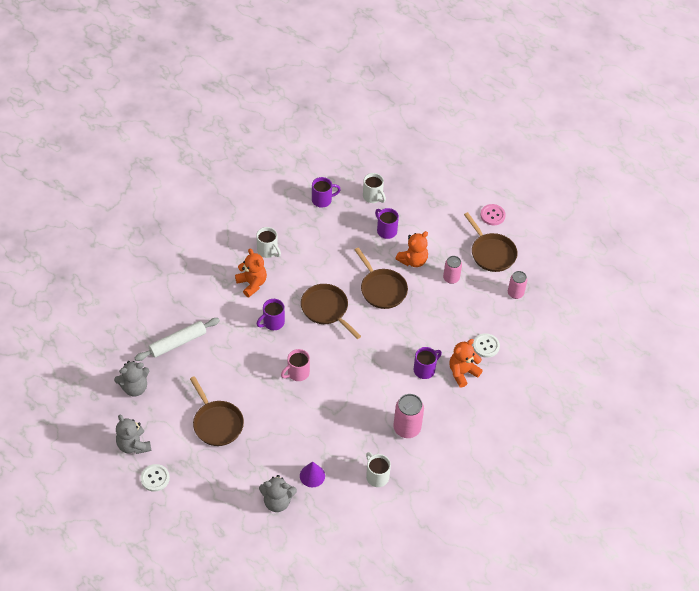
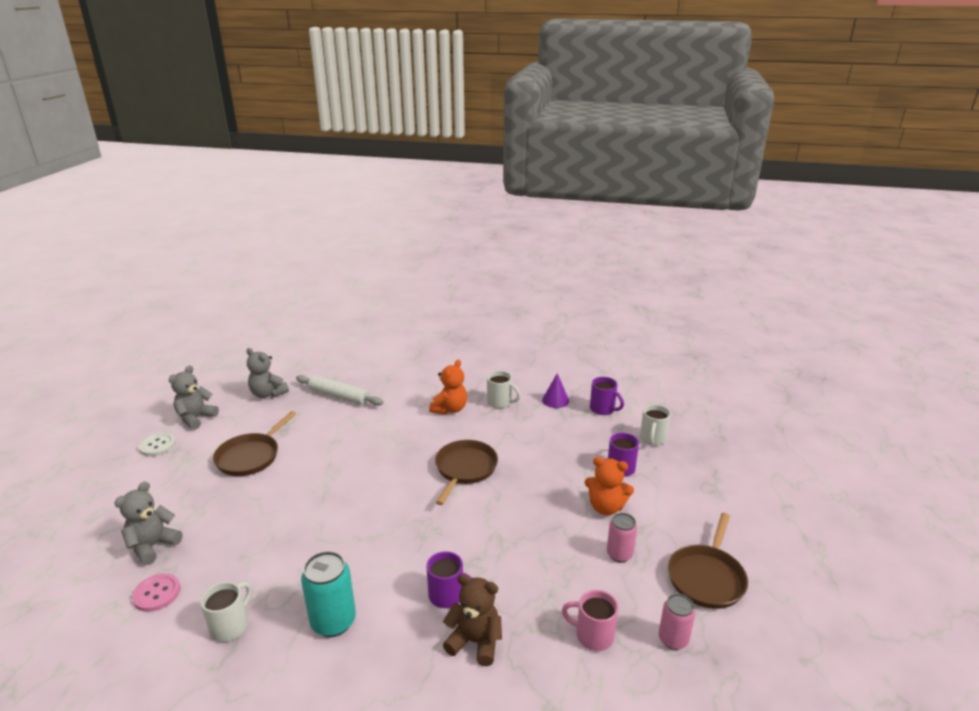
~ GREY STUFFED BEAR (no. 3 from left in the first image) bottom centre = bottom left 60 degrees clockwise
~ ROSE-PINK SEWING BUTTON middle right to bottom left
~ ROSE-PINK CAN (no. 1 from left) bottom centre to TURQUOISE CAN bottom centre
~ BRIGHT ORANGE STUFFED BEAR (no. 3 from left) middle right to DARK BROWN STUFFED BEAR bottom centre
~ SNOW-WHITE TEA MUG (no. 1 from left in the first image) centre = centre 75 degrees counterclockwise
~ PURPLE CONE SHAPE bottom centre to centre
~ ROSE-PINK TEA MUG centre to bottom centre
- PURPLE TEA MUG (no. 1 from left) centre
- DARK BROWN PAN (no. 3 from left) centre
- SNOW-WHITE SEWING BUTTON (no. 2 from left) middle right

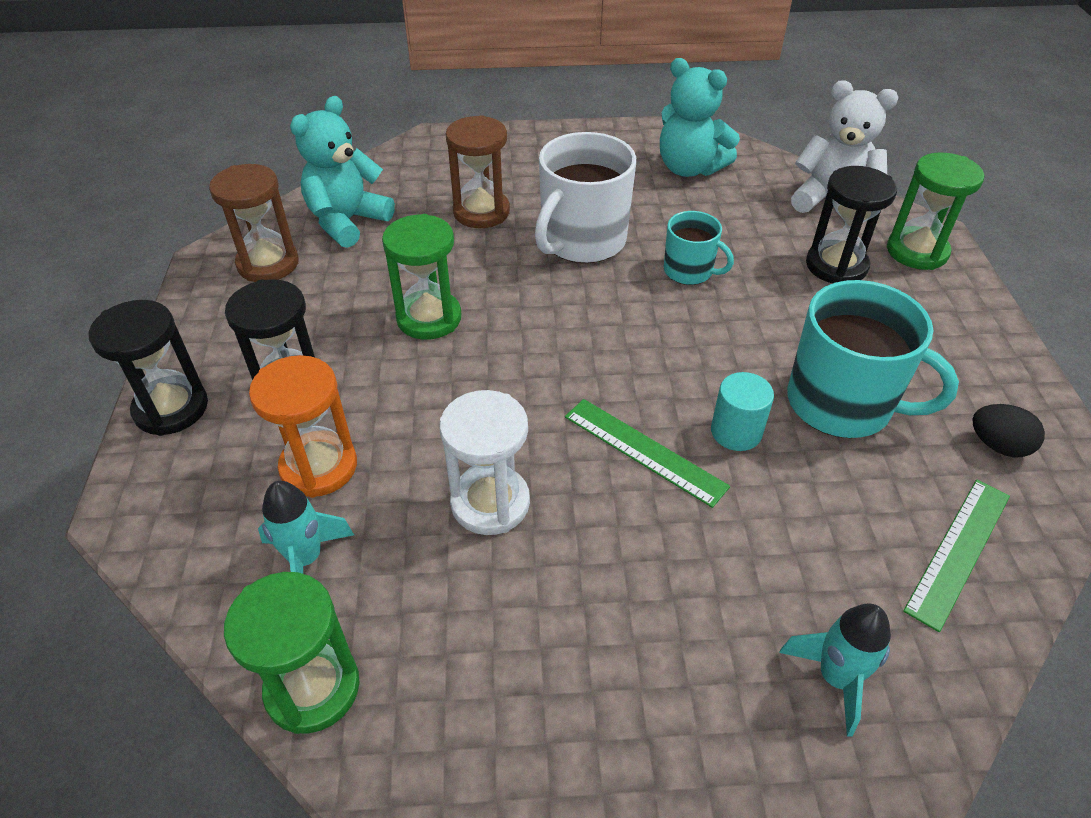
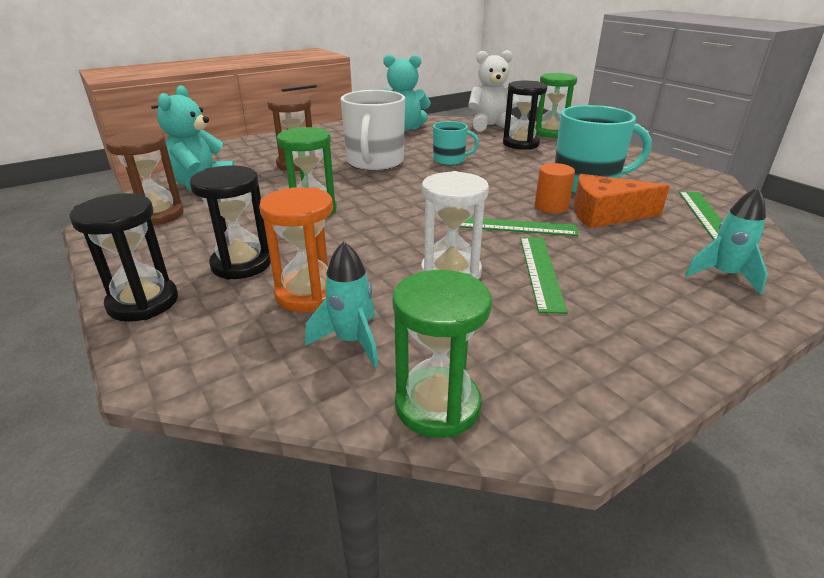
+ EMERALD MEASURING STICK (no. 2 from left) centre
~ TURQUOISE CYLINDER middle right to BRIGHT ORANGE CYLINDER top right
+ BRIGHT ORANGE PIECE OF CHEESE middle right
- EBONY EGG middle right

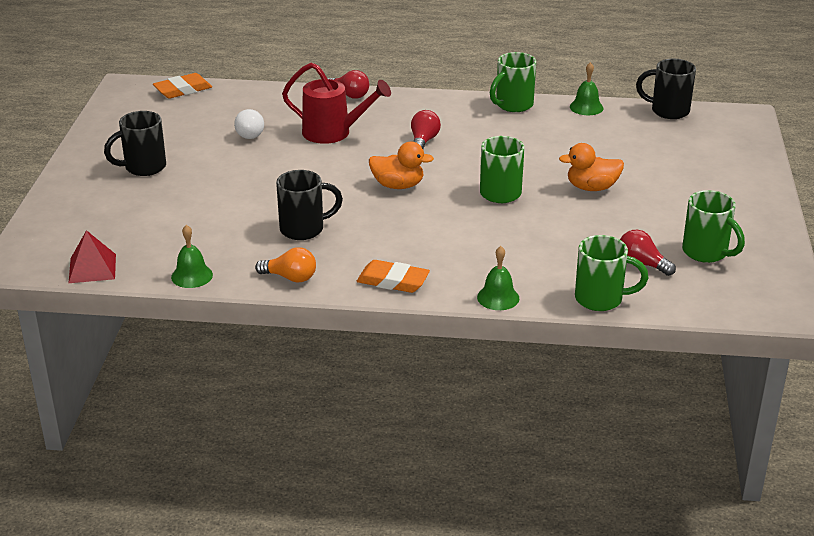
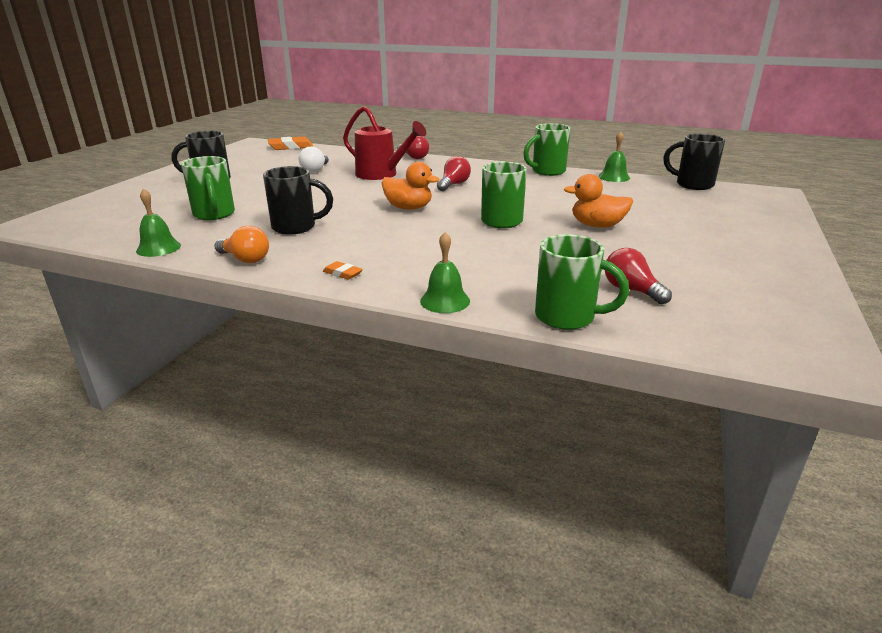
~ EMERALD TEA MUG (no. 4 from left in the first image) middle right to EMERALD TEA MUG (no. 1 from left) top left
~ BRIGHT ORANGE ERASER (no. 2 from left) centre = centre x0.53
- CRIMSON PYRAMID middle left

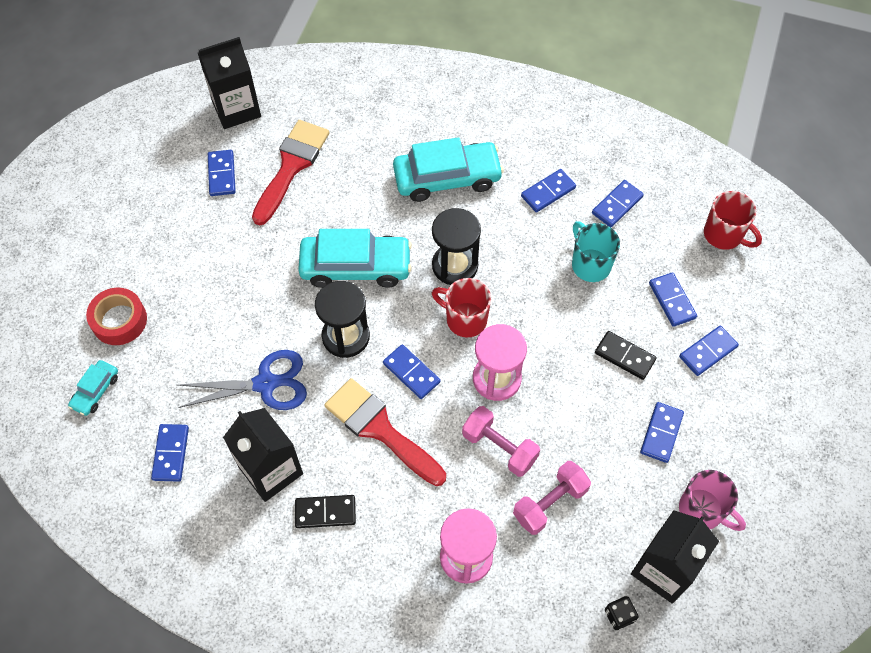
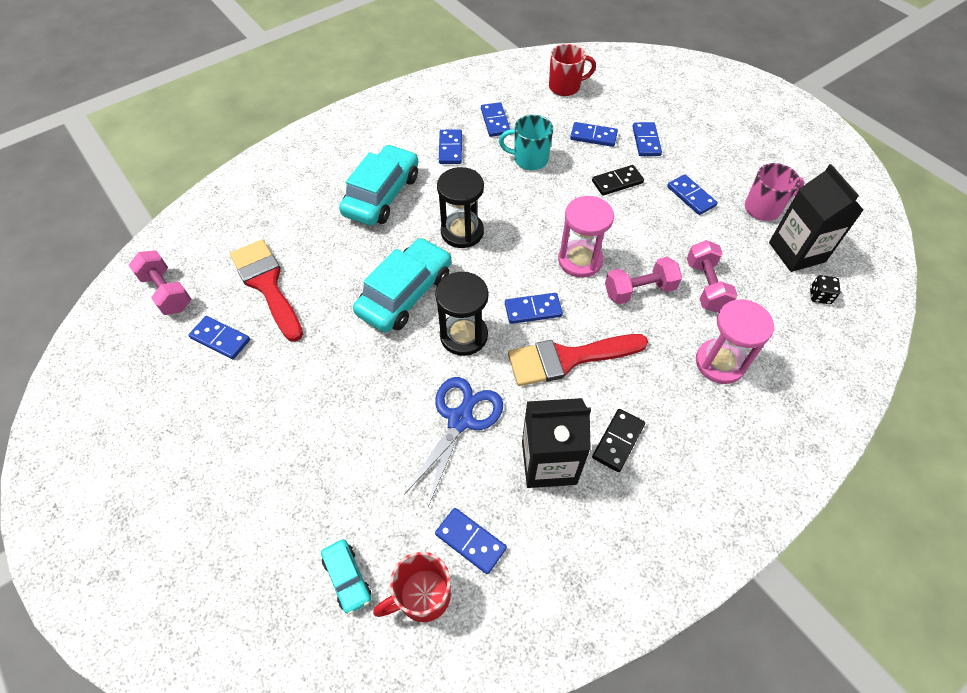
~ EBONY CARTON (no. 1 from left) top left to ROSE-PINK FREE WEIGHT (no. 1 from left) middle left
~ CRIMSON TEA MUG (no. 1 from left) centre to bottom centre
- CRIMSON STICKY TAPE middle left

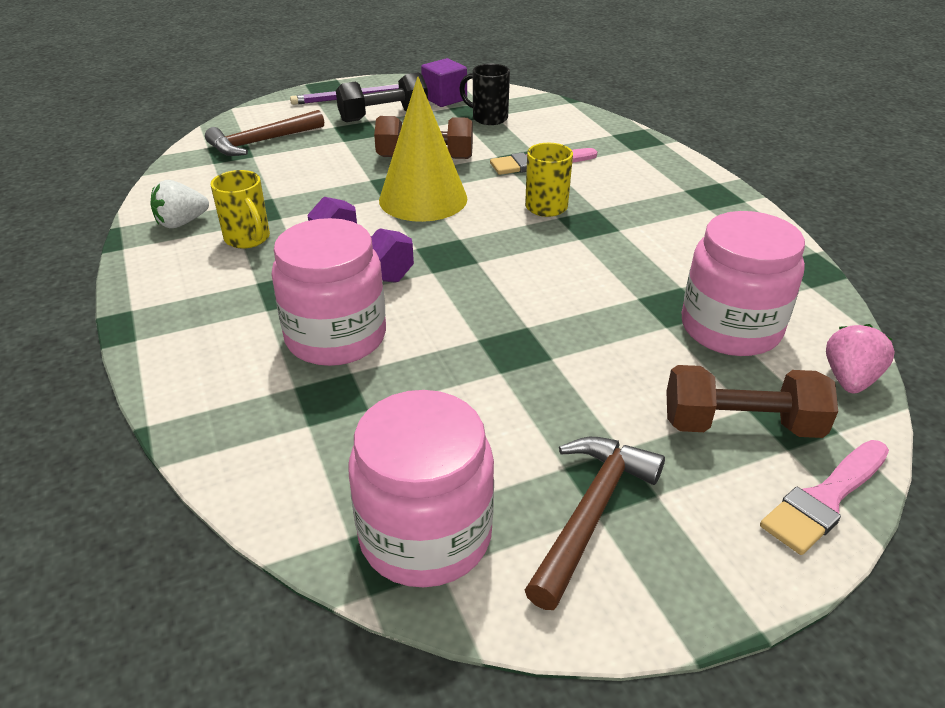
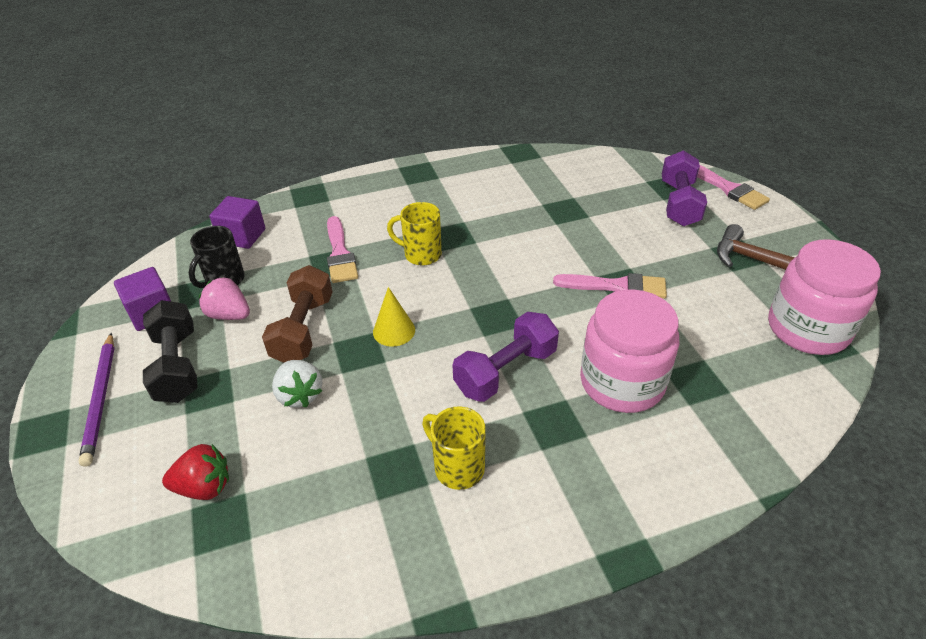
~ DARK BROWN CLAW HAMMER (no. 1 from left) top left to CRIMSON TOY STRAWBERRY bottom left
~ ROSE-PINK TOY STRAWBERRY middle right to middle left
+ PURPLE CUBE (no. 2 from left) middle left
~ SNOW-WHITE TOY STRAWBERRY top left to middle left
~ YELLOW CONE SHAPE top centre = centre x0.49
~ YELLOW TEA MUG (no. 1 from left in the first image) top left = bottom centre 105 degrees counterclockwise
+ ROSE-PINK PAINTBRUSH (no. 2 from left) centre
~ DARK BROWN FREE WEIGHT (no. 2 from left) middle right to PURPLE FREE WEIGHT (no. 2 from left) top right
- ROSE-PINK JAR (no. 3 from left) middle right

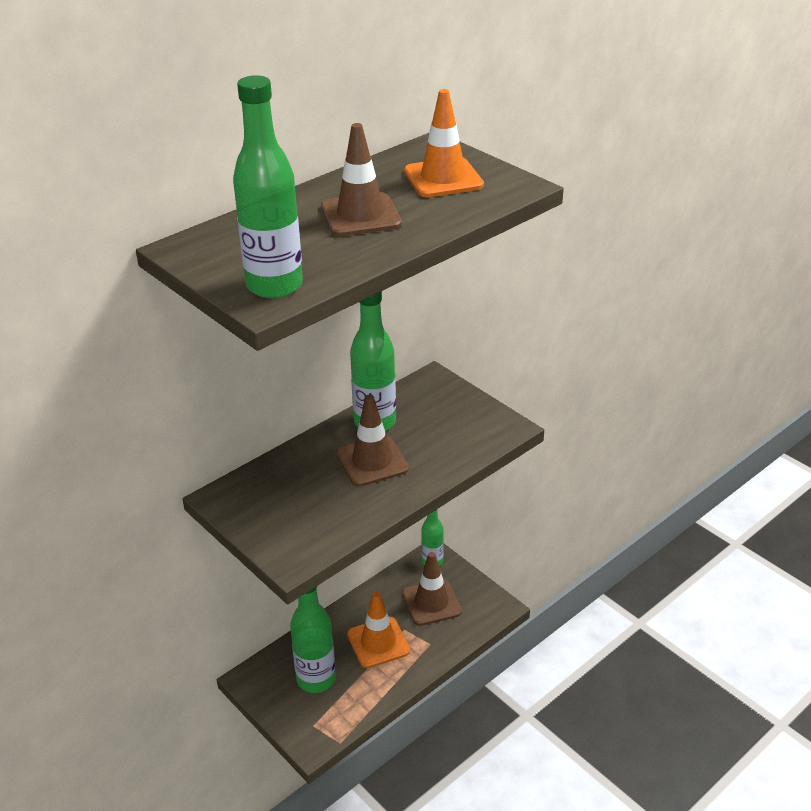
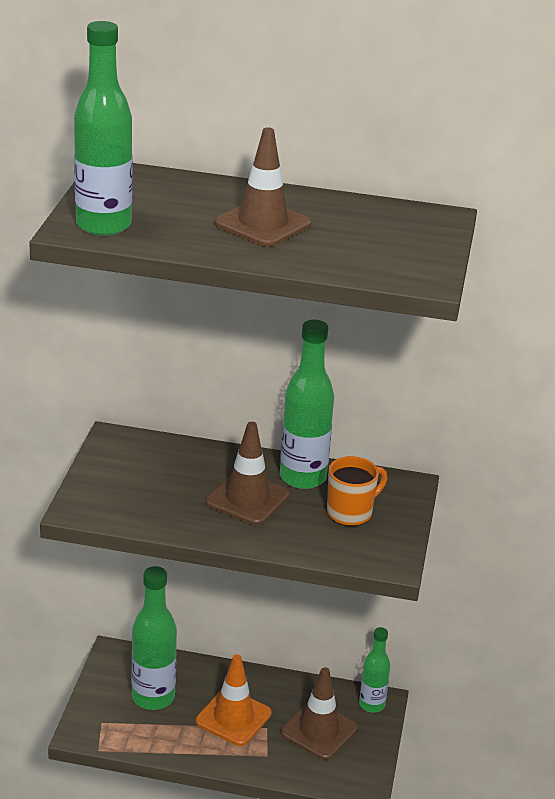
+ BRIGHT ORANGE TEA MUG centre
- BRIGHT ORANGE ROAD CONE (no. 2 from left) top centre

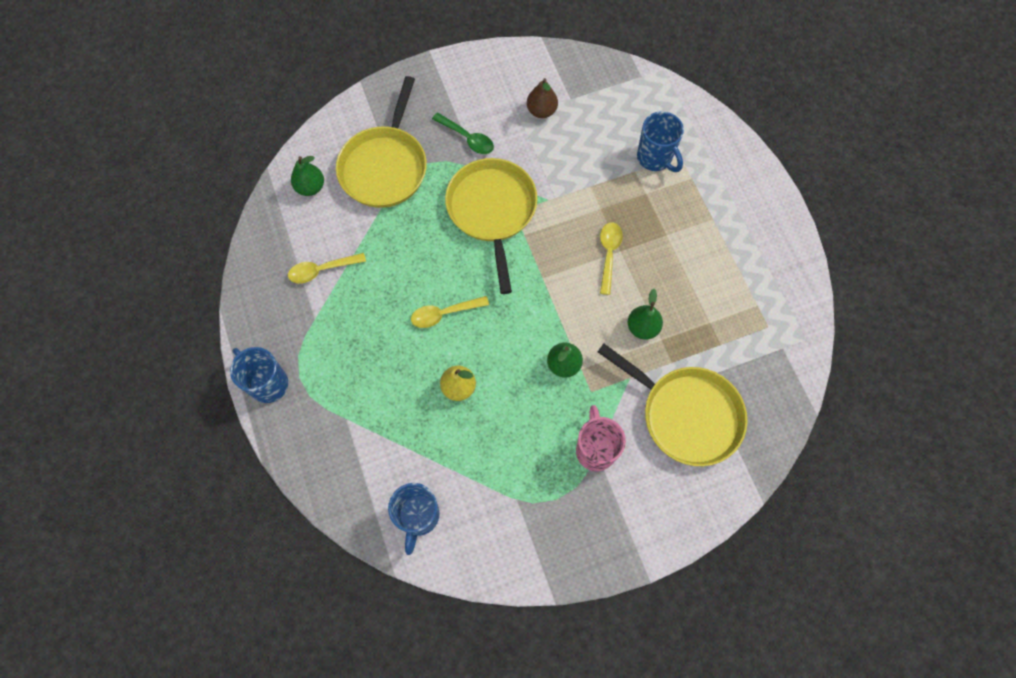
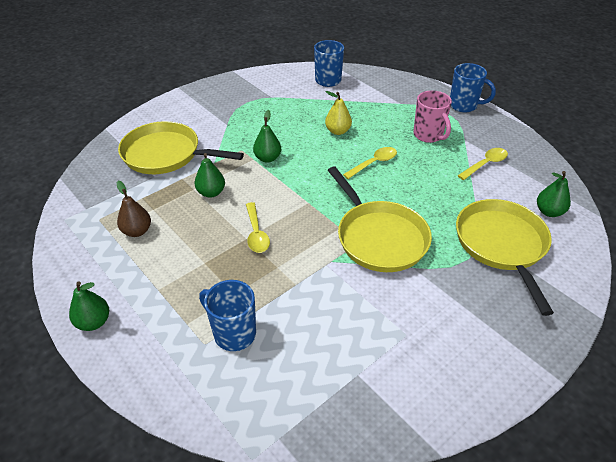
+ EMERALD PEAR FRUIT (no. 1 from left) middle left
~ DARK BROWN PEAR FRUIT top centre to middle left
~ ROSE-PINK TEA MUG centre to top right
- EMERALD TABLESPOON top centre

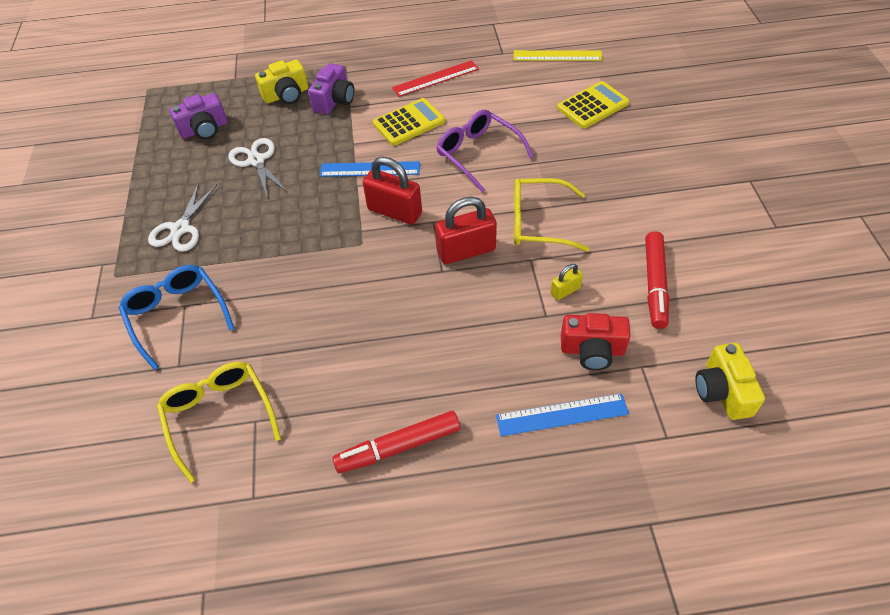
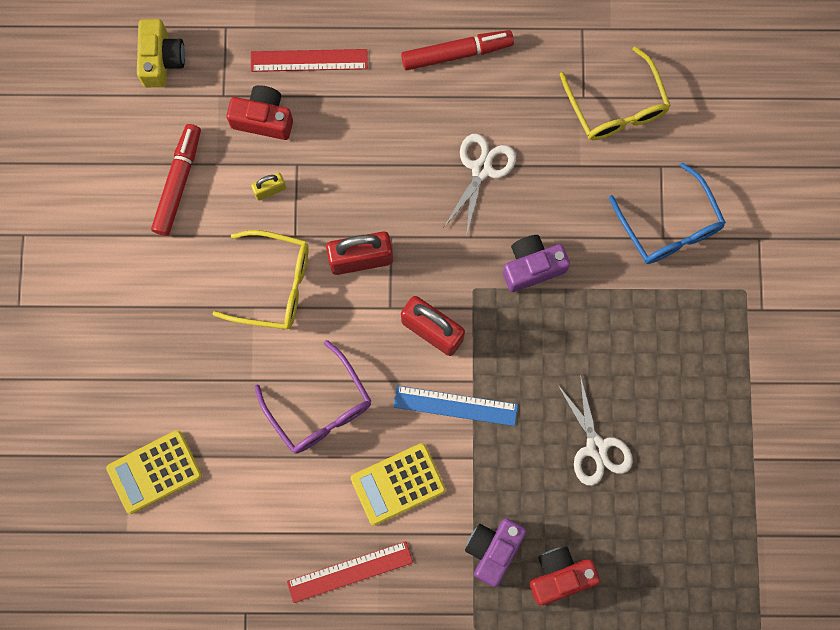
~ COBALT MEASURING STICK (no. 2 from left) bottom centre to CRIMSON MEASURING STICK (no. 1 from left) top centre
~ SNOW-WHITE SCISSORS (no. 1 from left) middle left to top centre
~ PURPLE CAMERA (no. 1 from left in the first image) top left to PURPLE CAMERA (no. 2 from left) centre
~ YELLOW CAMERA (no. 1 from left) top left to CRIMSON CAMERA (no. 2 from left) bottom right
- YELLOW MEASURING STICK top centre

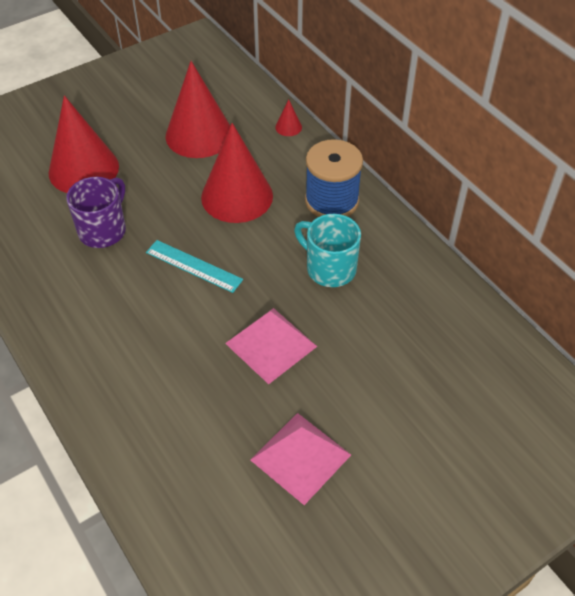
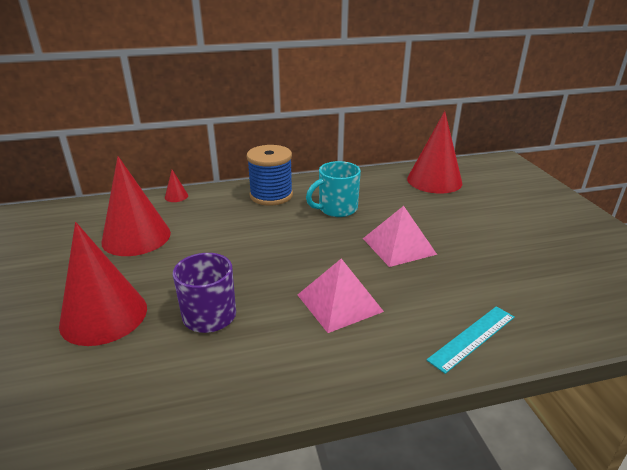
~ ROSE-PINK PYRAMID (no. 2 from left in the first image) bottom centre to ROSE-PINK PYRAMID (no. 1 from left) centre
~ CRIMSON CONE SHAPE (no. 3 from left in the first image) top centre to CRIMSON CONE SHAPE (no. 4 from left) top right
~ TURQUOISE MEASURING STICK centre to bottom right

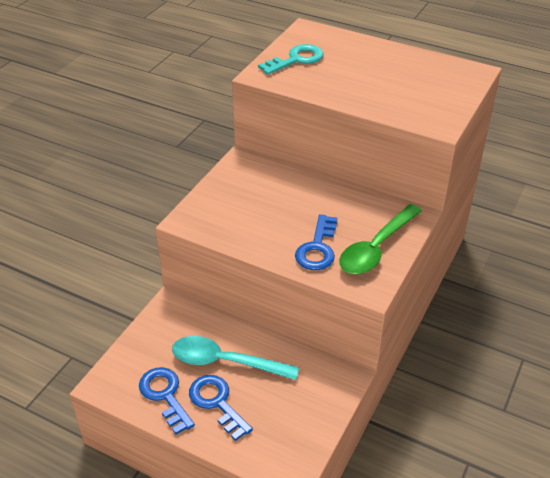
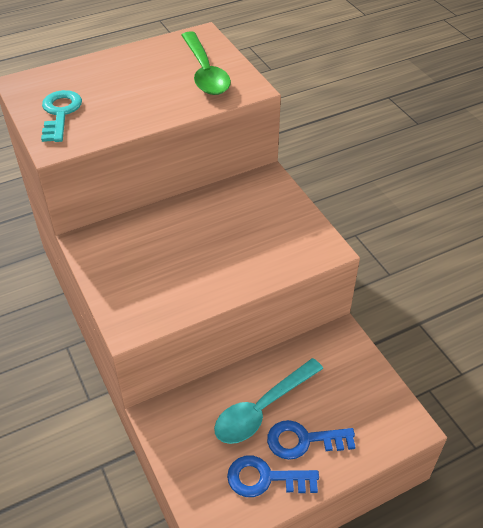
~ EMERALD TABLESPOON middle right to top centre
- COBALT DOOR KEY (no. 3 from left) centre

